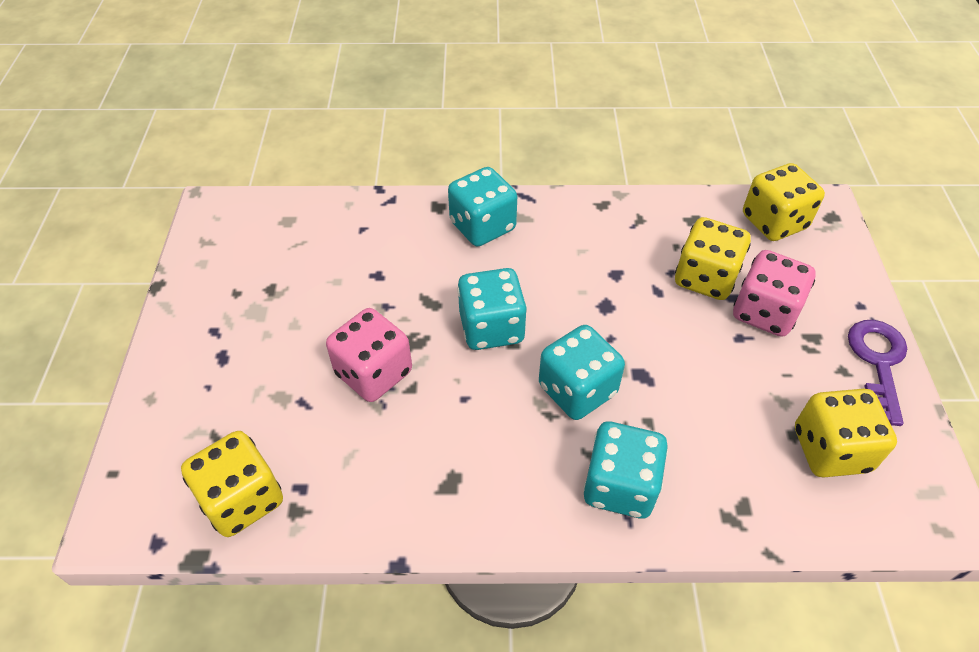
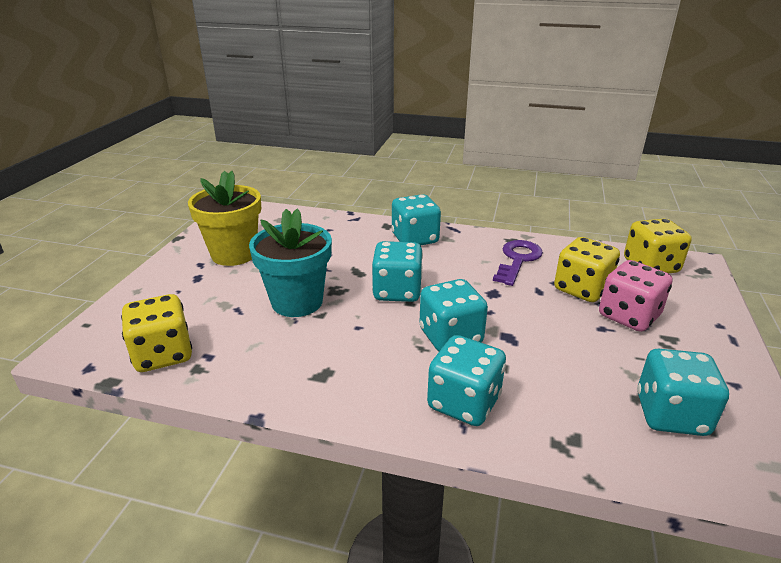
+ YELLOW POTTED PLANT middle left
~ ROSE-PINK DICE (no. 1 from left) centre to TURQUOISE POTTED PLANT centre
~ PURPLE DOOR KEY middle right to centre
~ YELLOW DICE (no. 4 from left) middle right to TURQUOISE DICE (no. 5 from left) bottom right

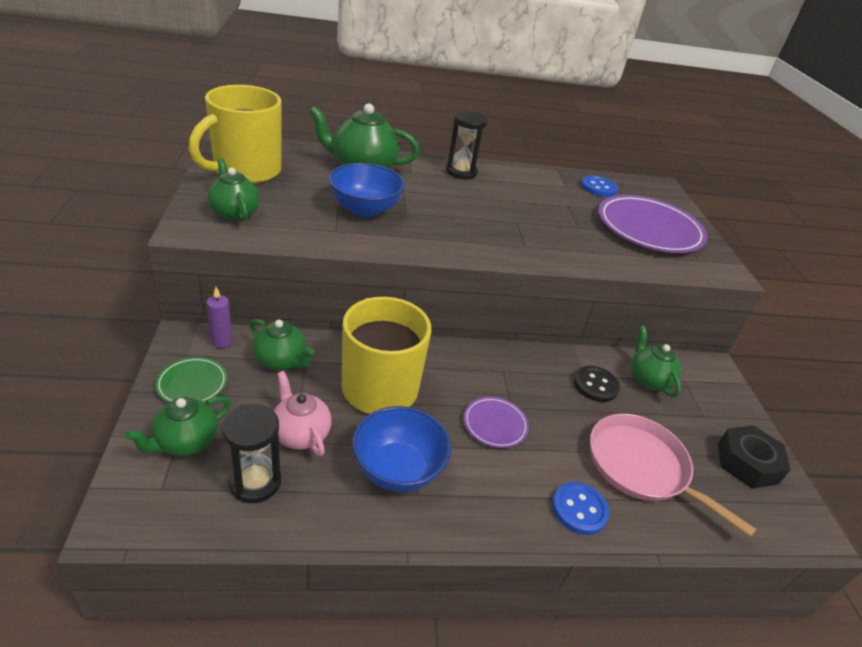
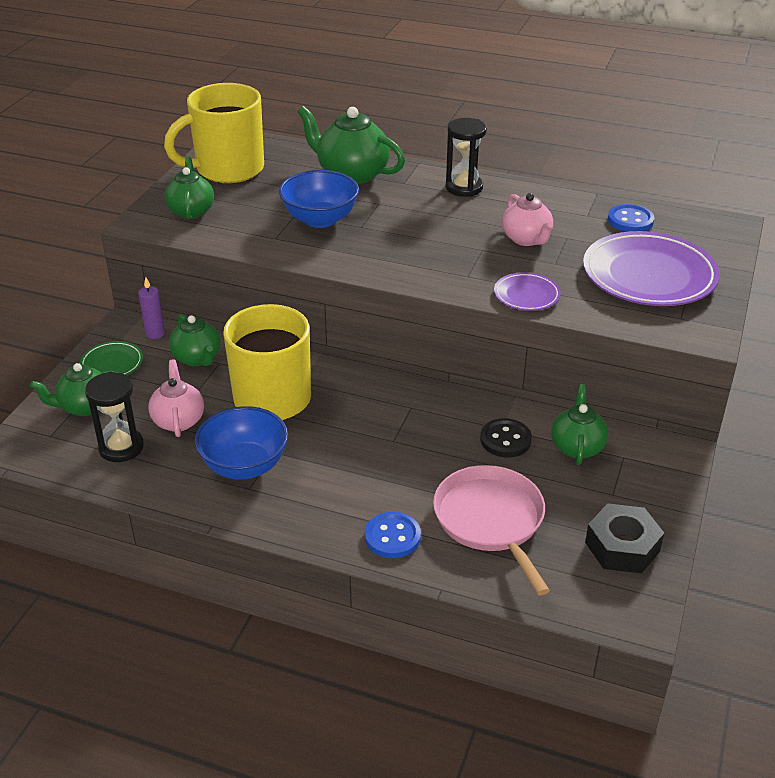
~ PURPLE DINNER PLATE (no. 1 from left) centre to middle right
+ ROSE-PINK TEAPOT (no. 2 from left) top right

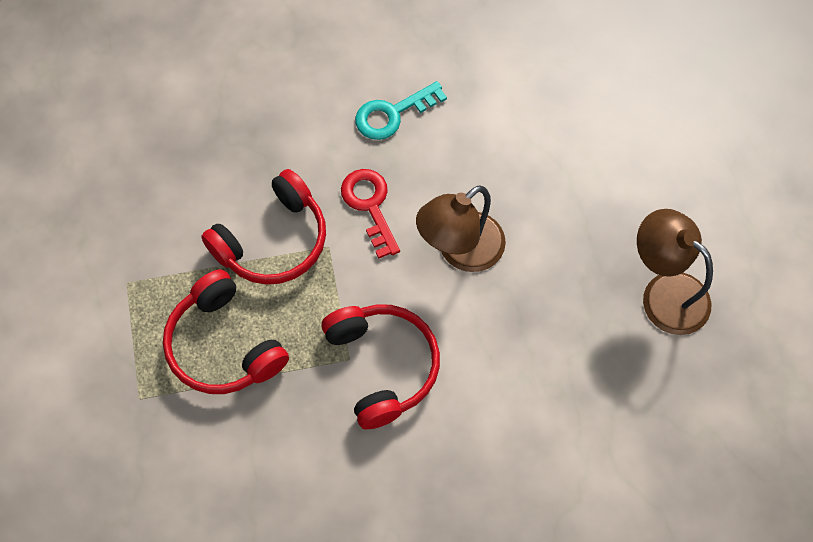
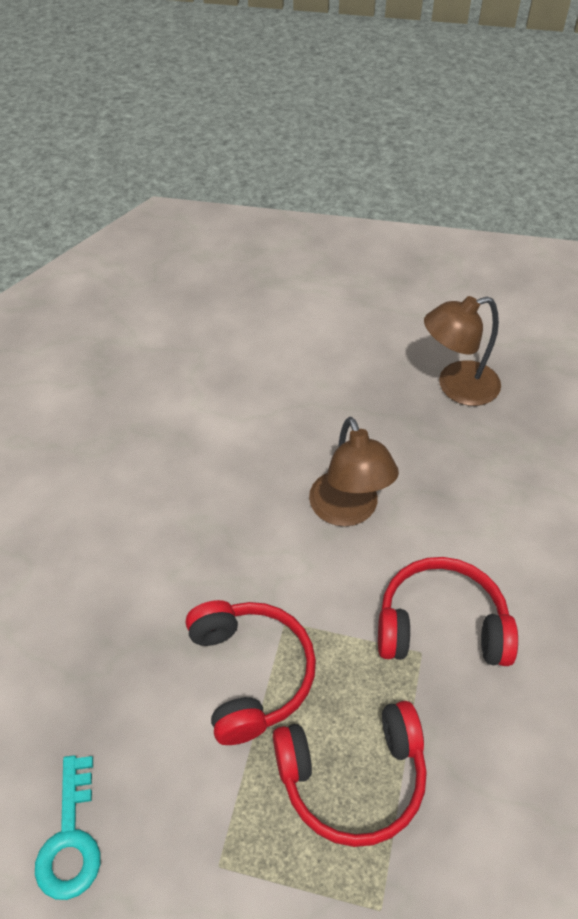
~ TURQUOISE DOOR KEY top centre to bottom left
- CRIMSON DOOR KEY centre

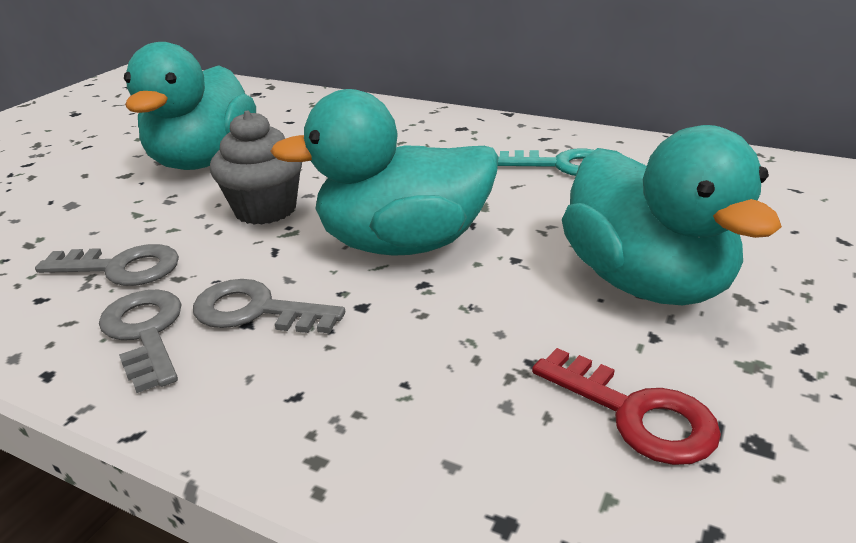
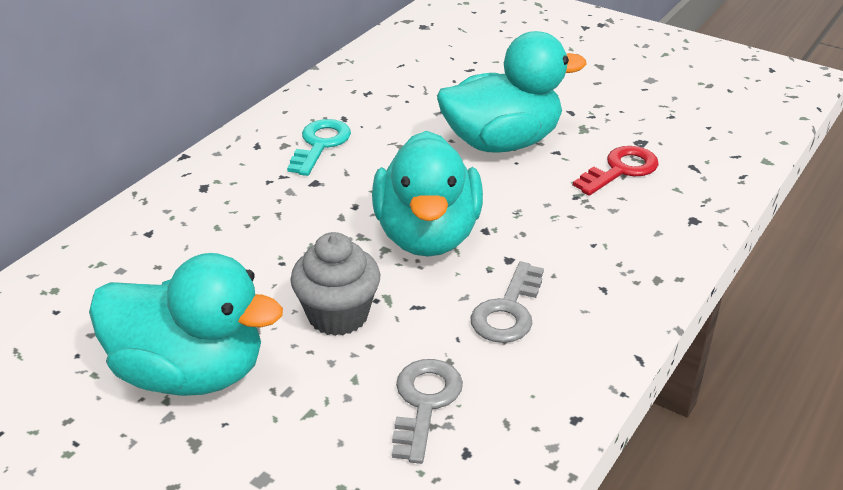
- GREY DOOR KEY (no. 2 from left) middle left

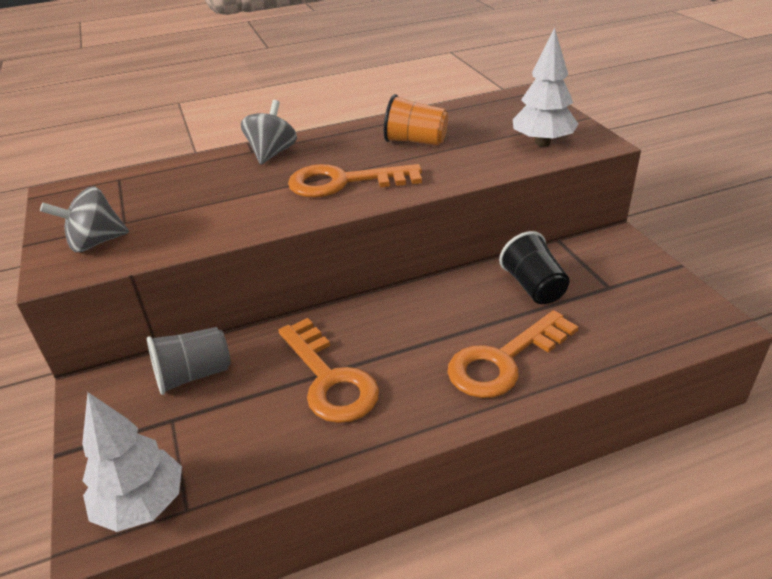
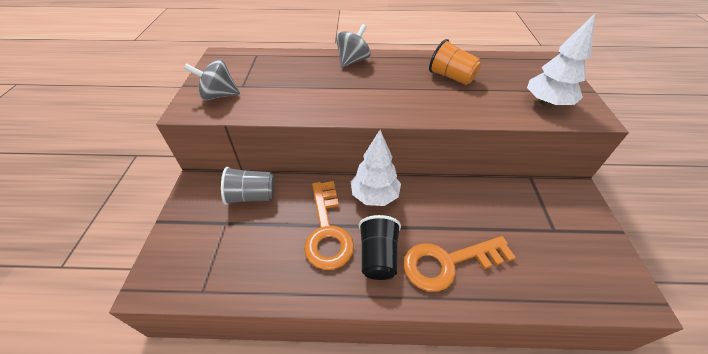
~ SNOW-WHITE TREE (no. 1 from left) bottom left to centre
~ EBONY BEAKER middle right to bottom centre
- BRIGHT ORANGE DOOR KEY (no. 2 from left) top centre

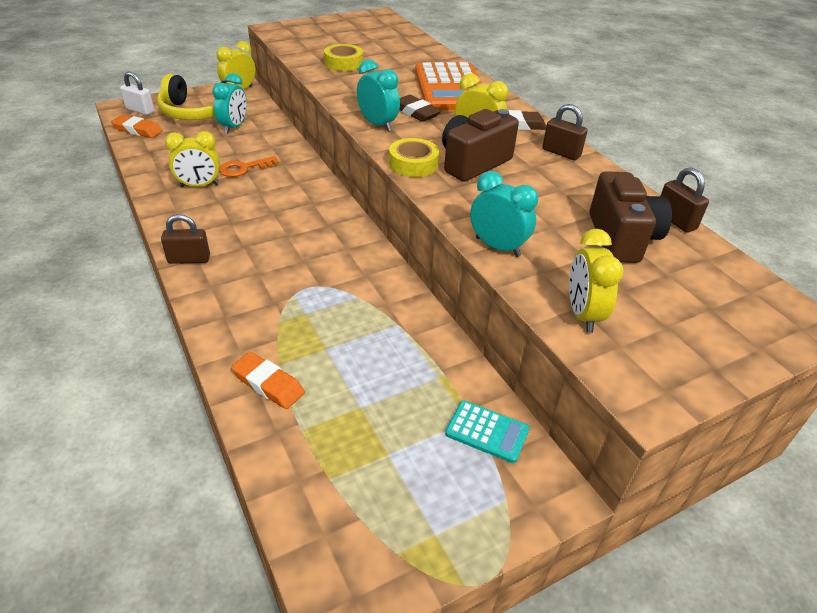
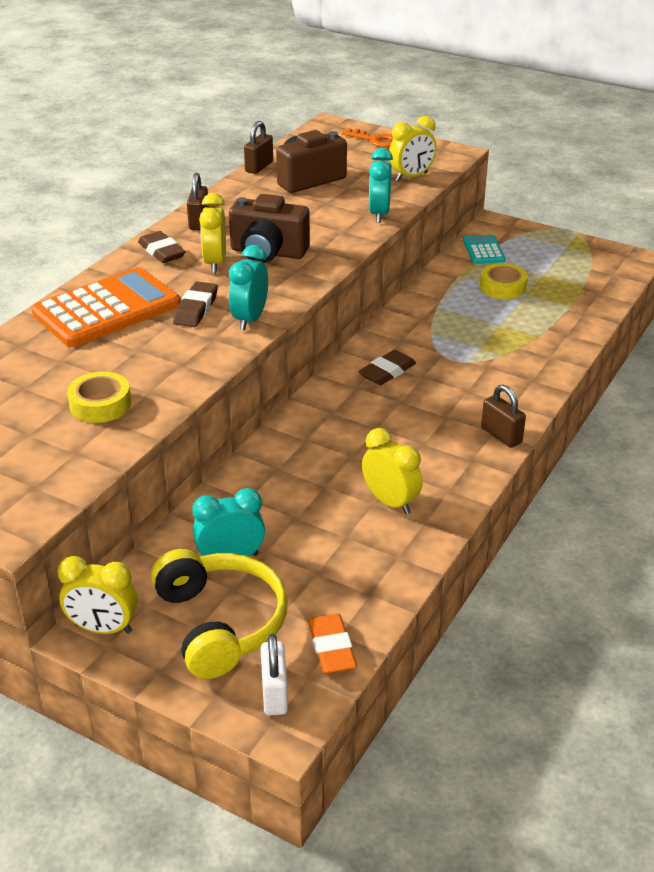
~ BRIGHT ORANGE DOOR KEY top left to top centre
+ DARK BROWN ERASER (no. 3 from left) centre
~ YELLOW STICKY TAPE (no. 2 from left) top centre to top right
- BRIGHT ORANGE ERASER (no. 2 from left) middle left

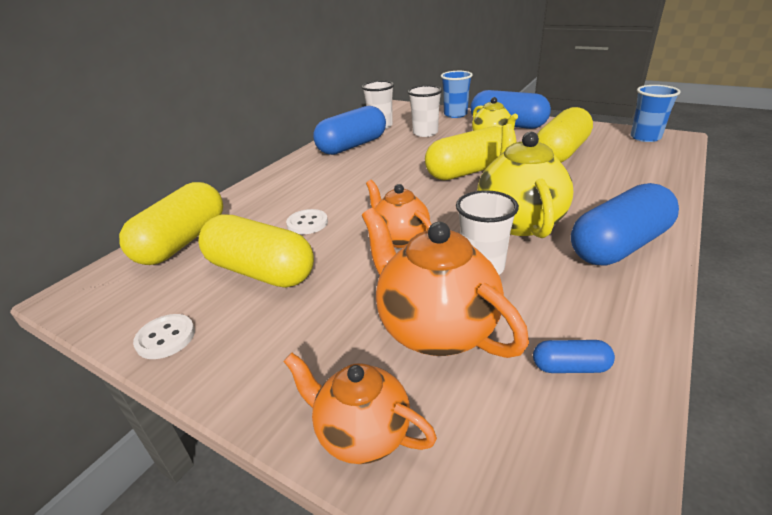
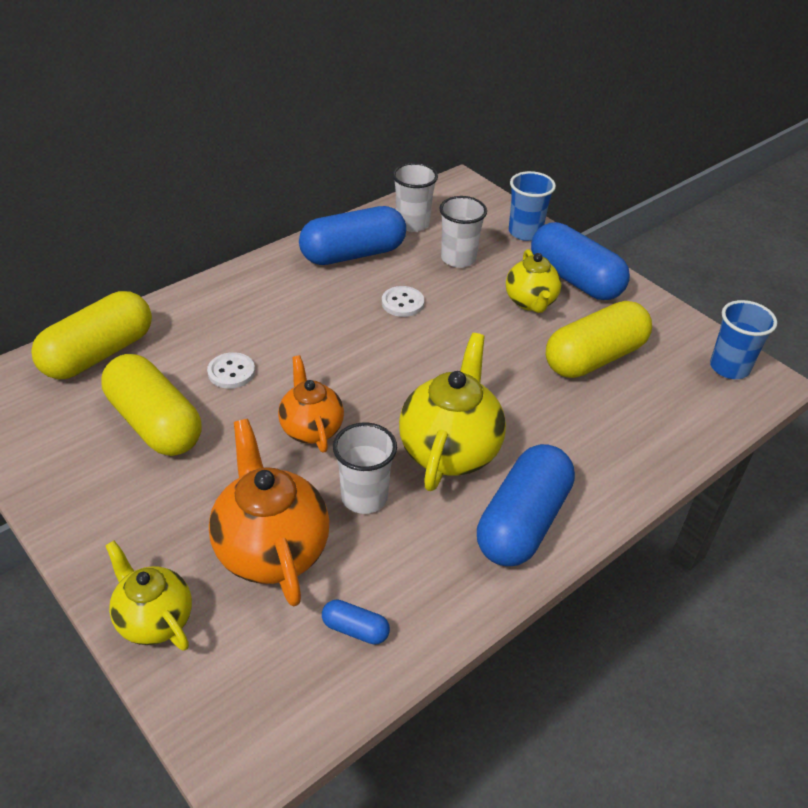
~ BRIGHT ORANGE TEAPOT (no. 1 from left) bottom centre to YELLOW TEAPOT (no. 1 from left) bottom left
~ SNOW-WHITE SEWING BUTTON (no. 1 from left in the first image) middle left to SNOW-WHITE SEWING BUTTON (no. 2 from left) centre
~ COBALT PILL SHAPE (no. 4 from left in the first image) middle right = centre 45 degrees counterclockwise
- YELLOW PILL SHAPE (no. 3 from left) top centre

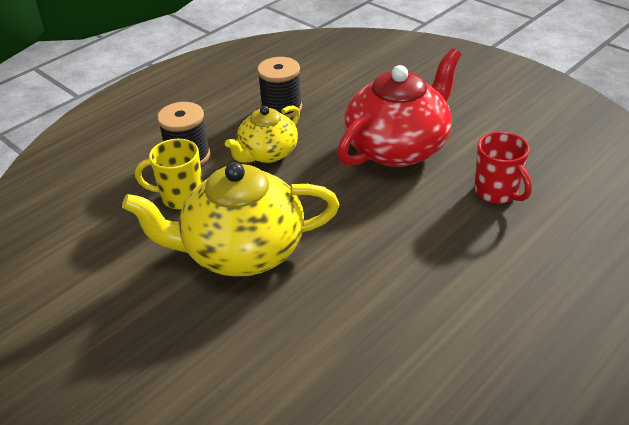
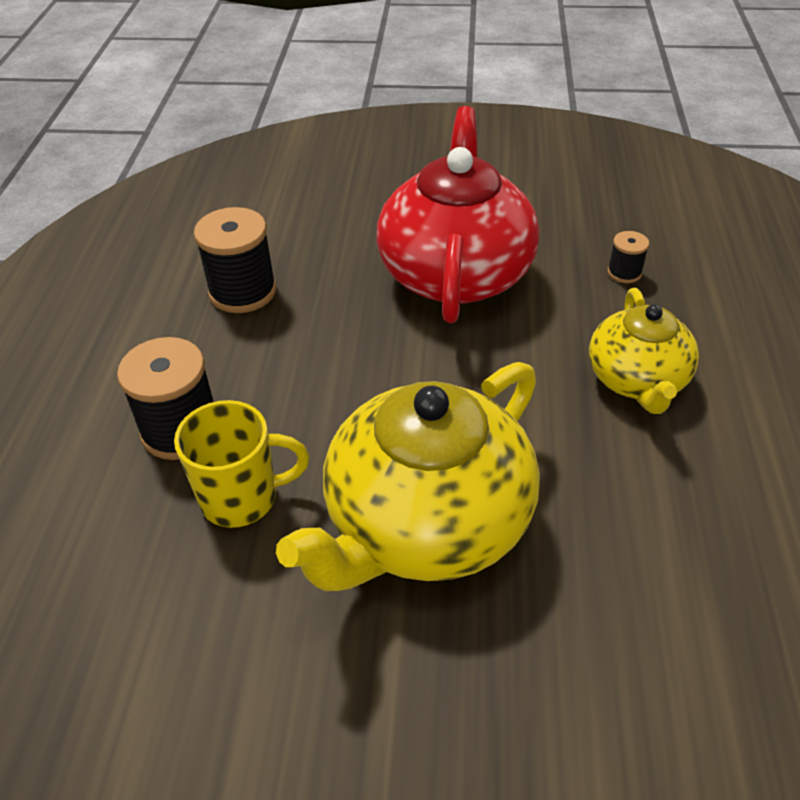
~ YELLOW TEA MUG middle left = middle left 150 degrees counterclockwise
~ YELLOW TEAPOT (no. 2 from left) top centre to middle right
~ CRIMSON TEA MUG middle right to EBONY REEL OF THREAD (no. 3 from left) top right

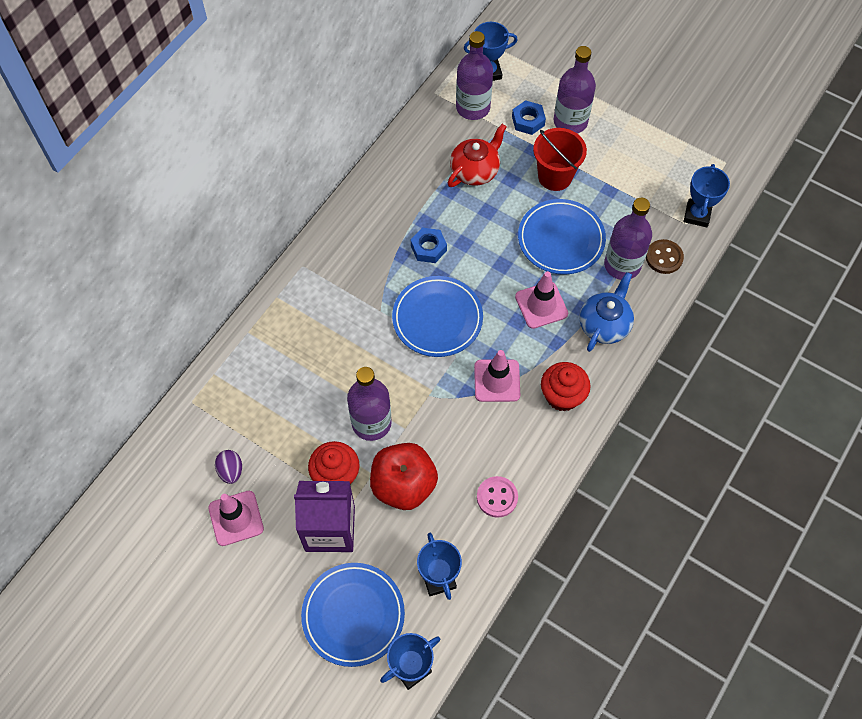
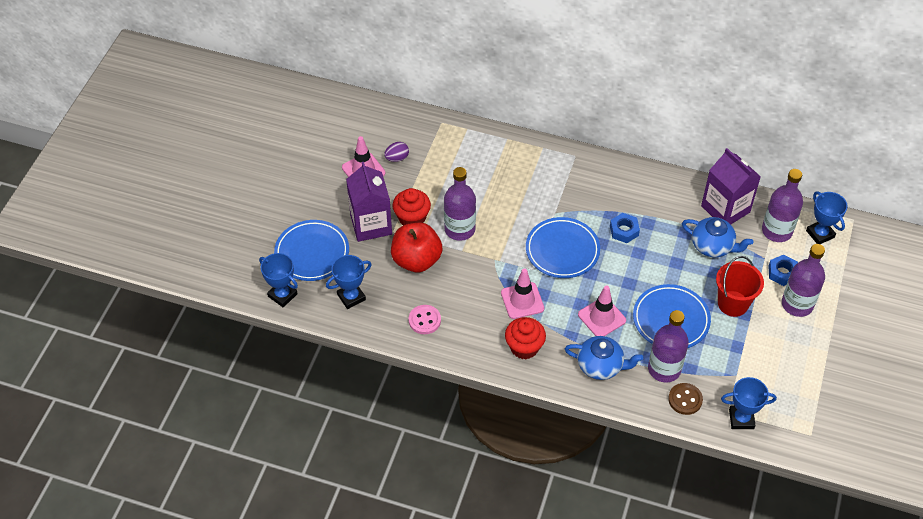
~ CRIMSON TEAPOT top centre to COBALT TEAPOT (no. 2 from left) middle right
+ PURPLE CARTON (no. 2 from left) middle right

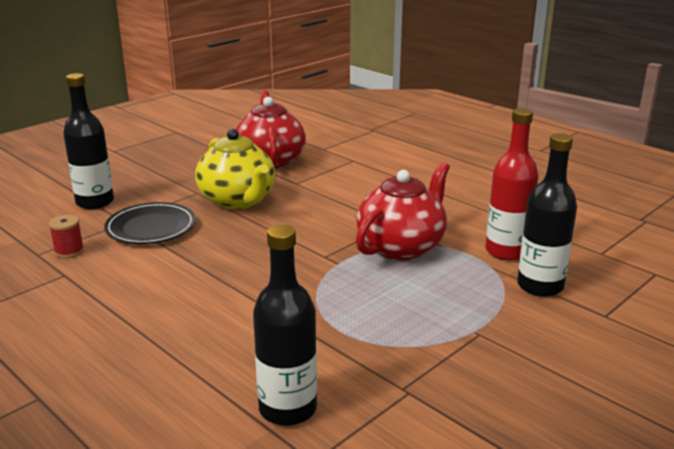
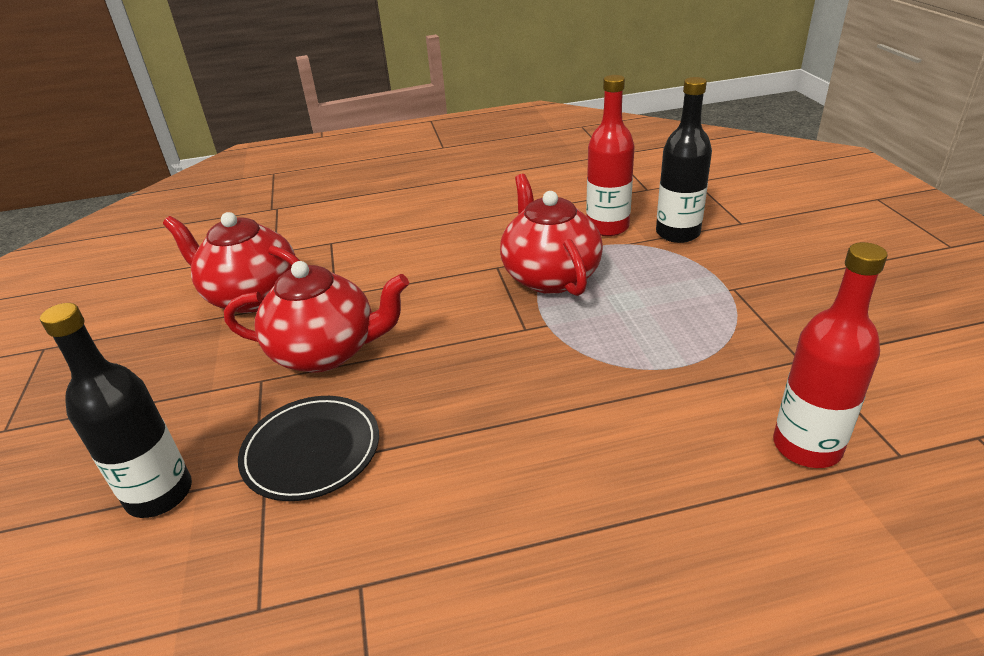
~ YELLOW TEAPOT centre to CRIMSON TEAPOT (no. 2 from left) middle left
~ EBONY DRINK BOTTLE (no. 2 from left) bottom centre to CRIMSON DRINK BOTTLE (no. 2 from left) middle right
- CRIMSON REEL OF THREAD middle left

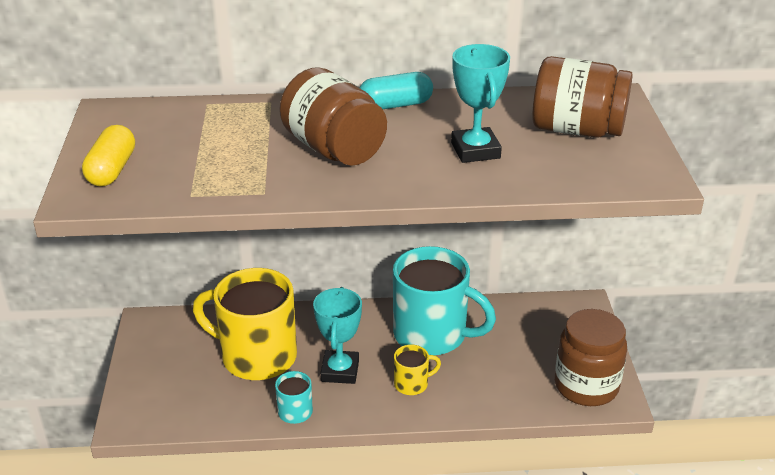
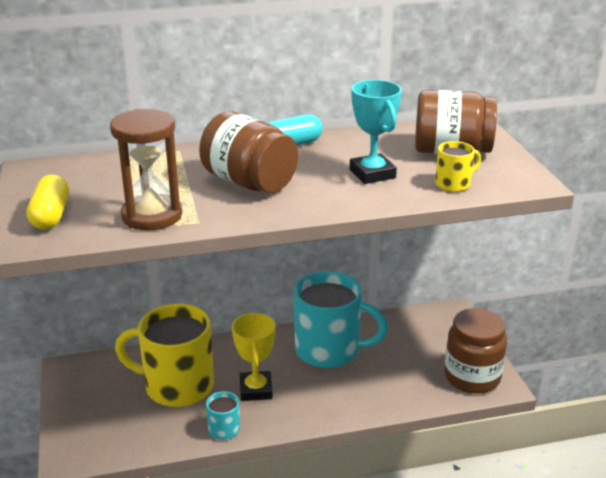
+ DARK BROWN SANDGLASS middle left
~ TURQUOISE AWARD CUP (no. 1 from left) bottom centre to YELLOW AWARD CUP bottom centre
~ YELLOW TEA MUG (no. 2 from left) bottom centre to middle right

